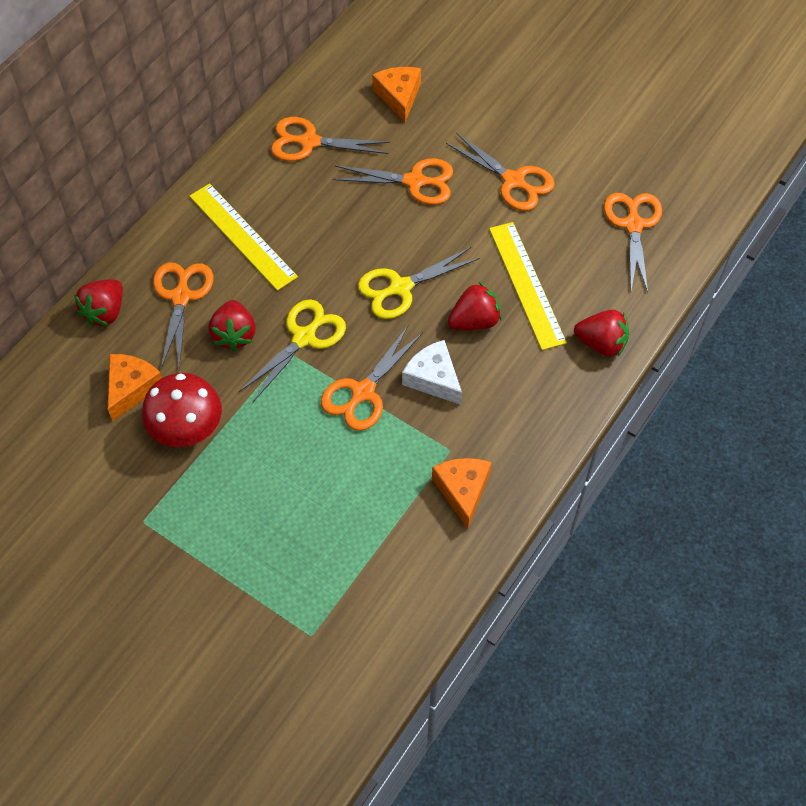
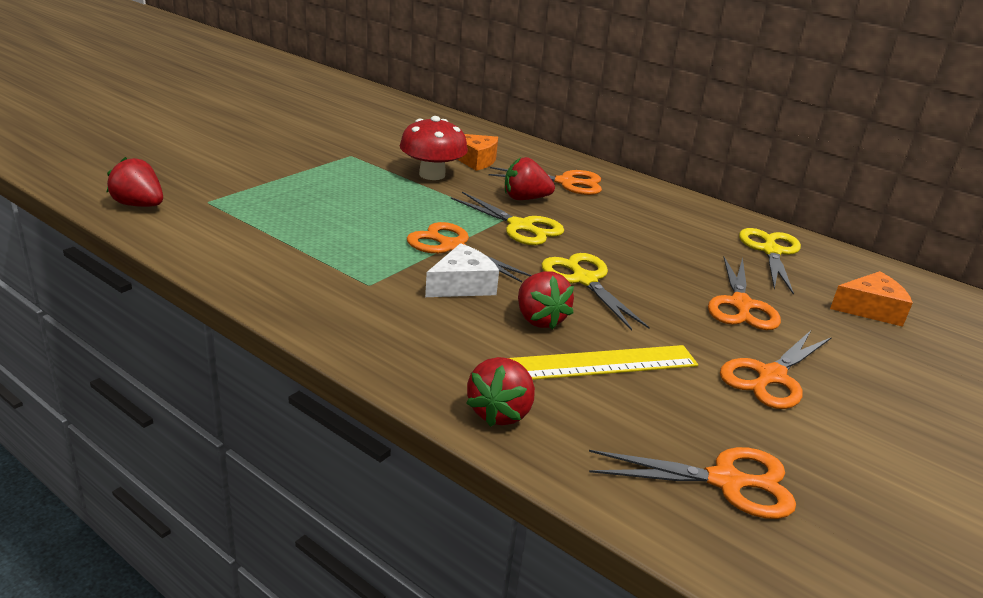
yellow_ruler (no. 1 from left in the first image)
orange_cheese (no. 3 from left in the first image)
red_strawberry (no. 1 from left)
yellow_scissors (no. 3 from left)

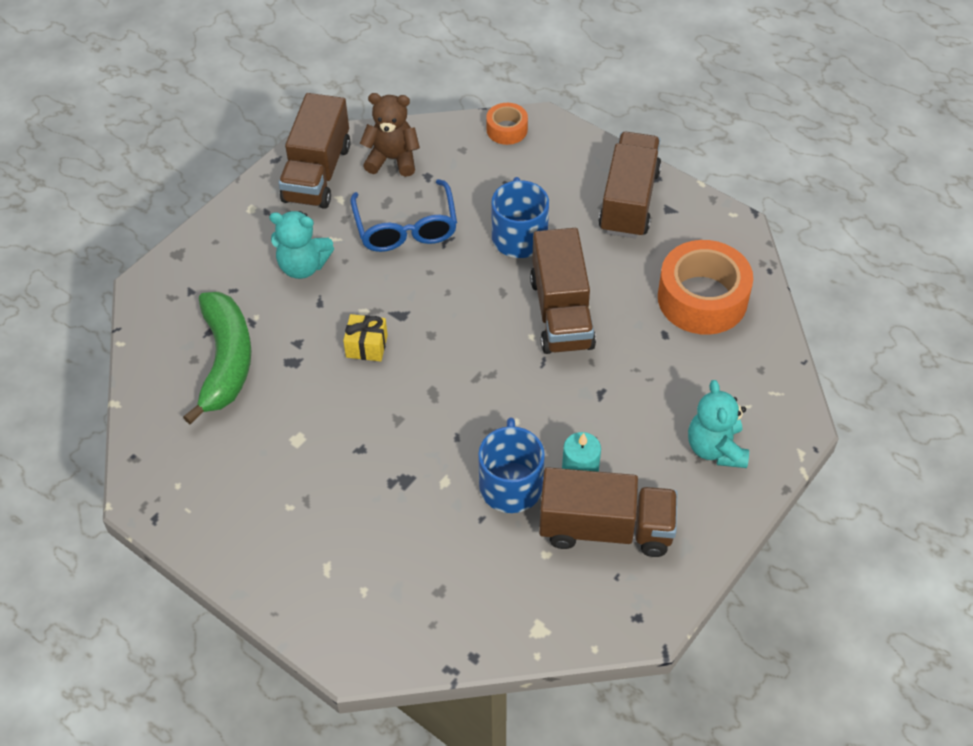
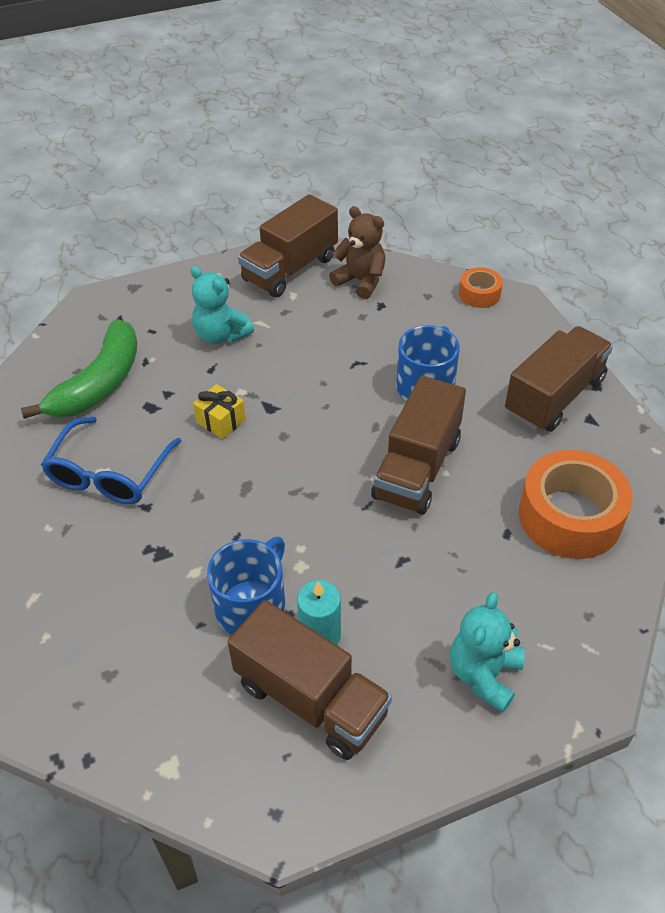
blue_glasses

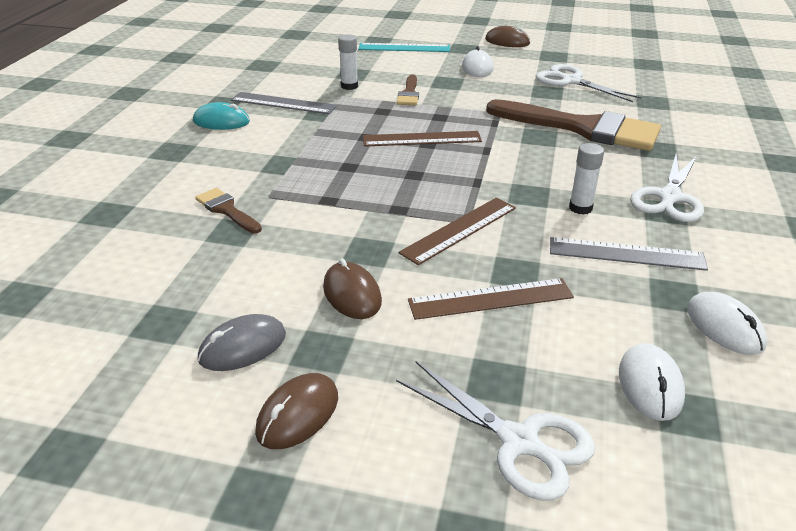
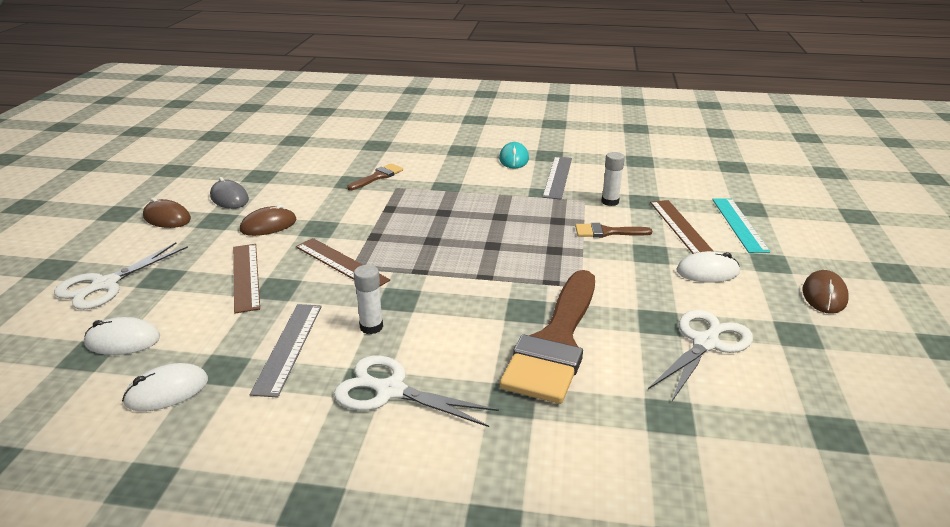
brown_ruler (no. 3 from left)

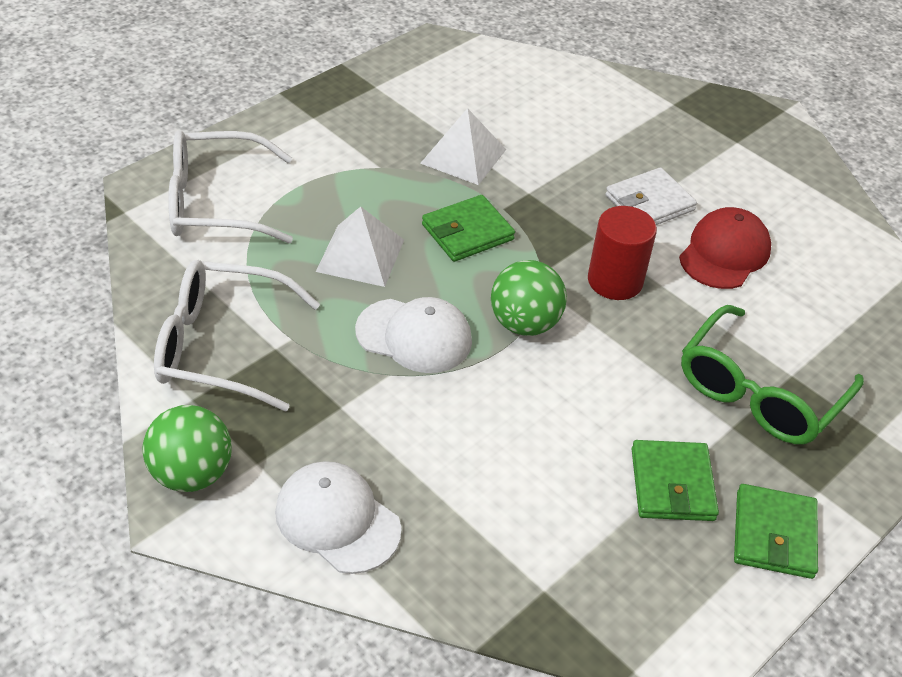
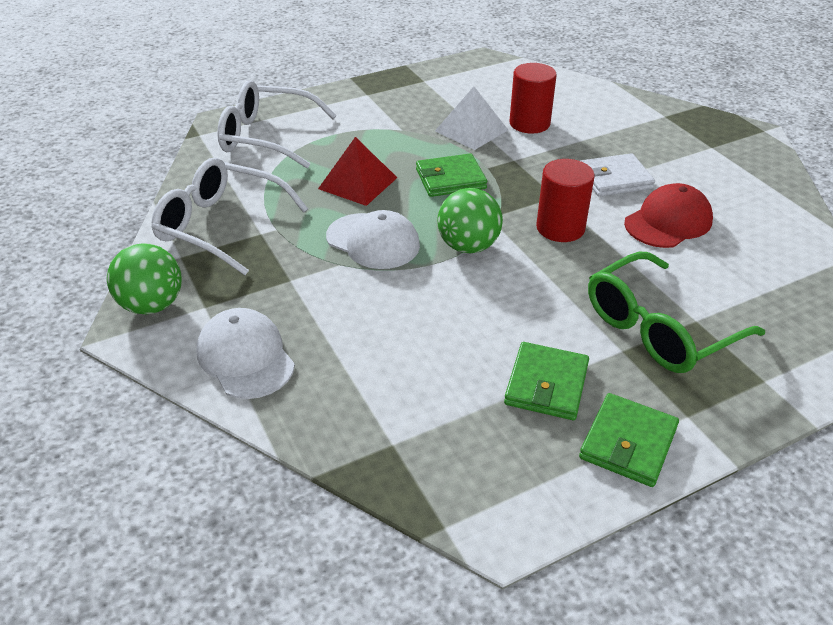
red_cylinder (no. 1 from left)
red_pyramid

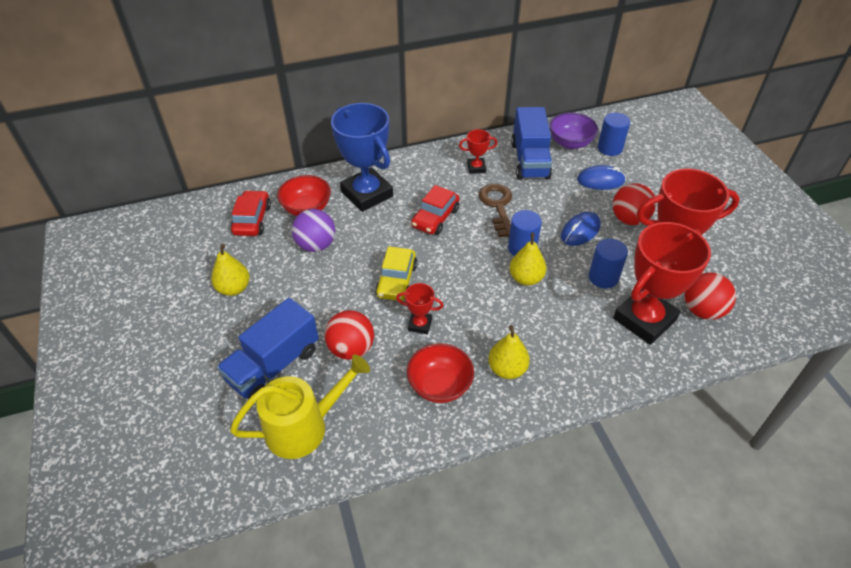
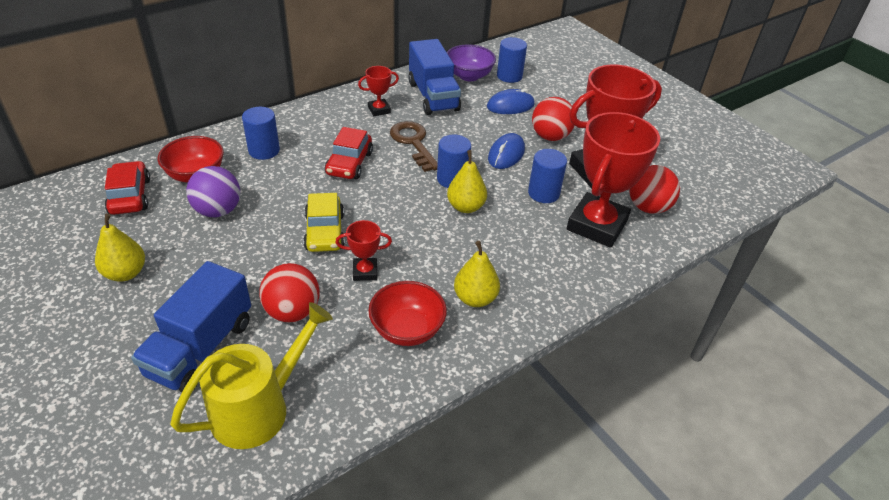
blue_cylinder (no. 1 from left)

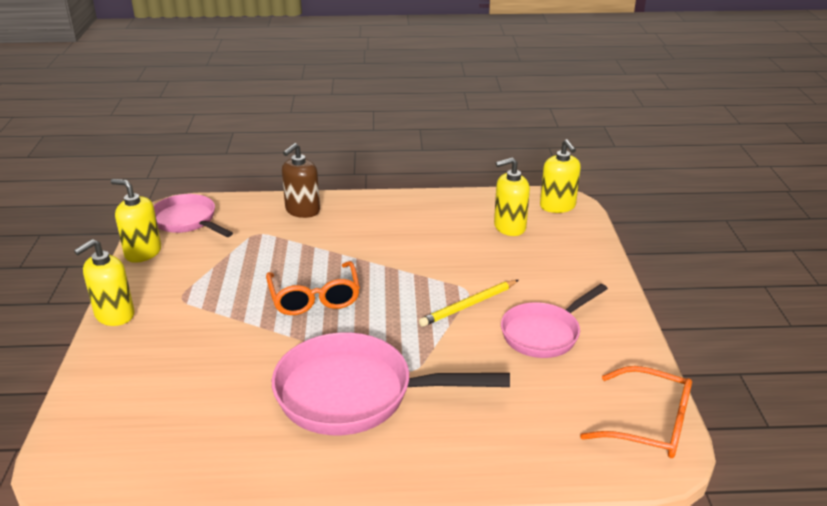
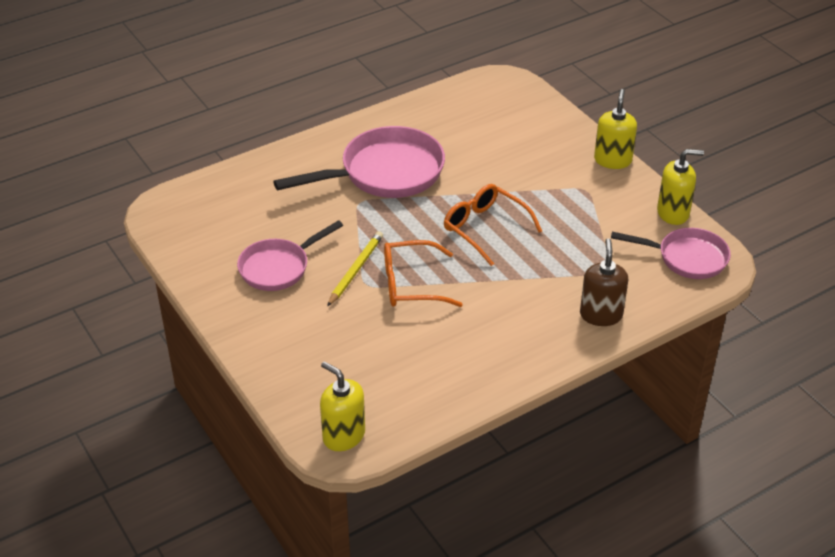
yellow_soap_dispenser (no. 3 from left in the first image)
orange_glasses (no. 1 from left)
pink_pan (no. 1 from left)

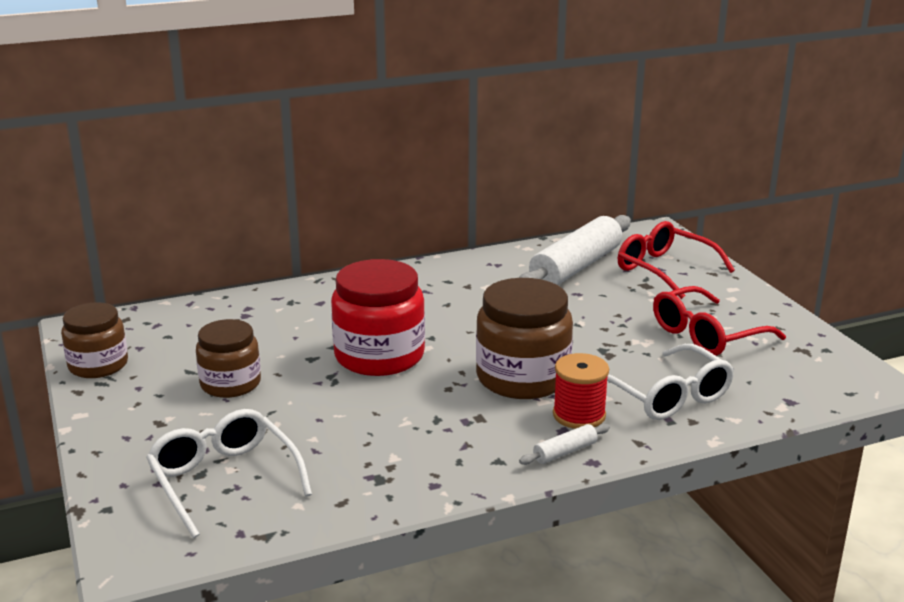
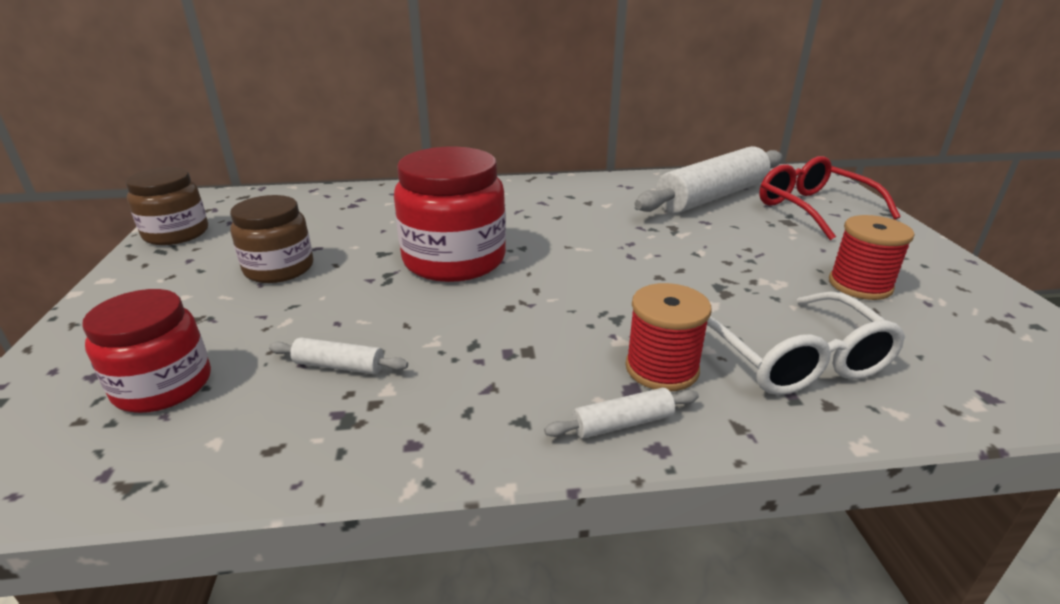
brown_jar (no. 3 from left in the first image)
white_rolling_pin (no. 1 from left)
red_jar (no. 1 from left)
red_spool (no. 2 from left)

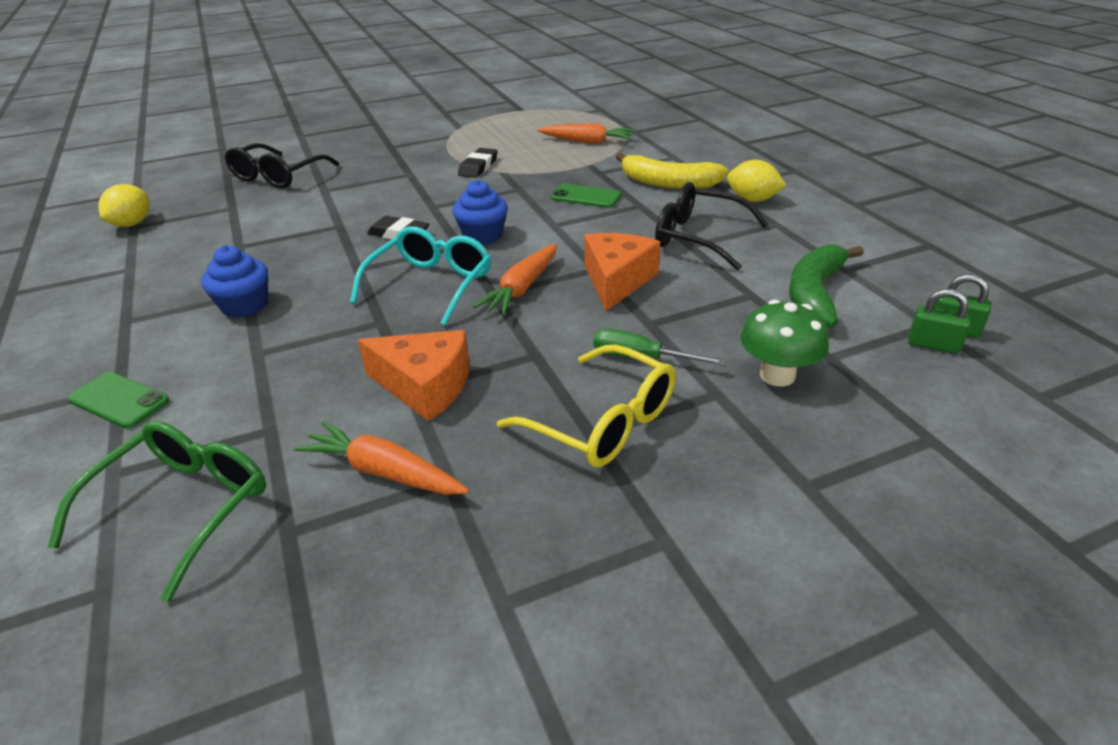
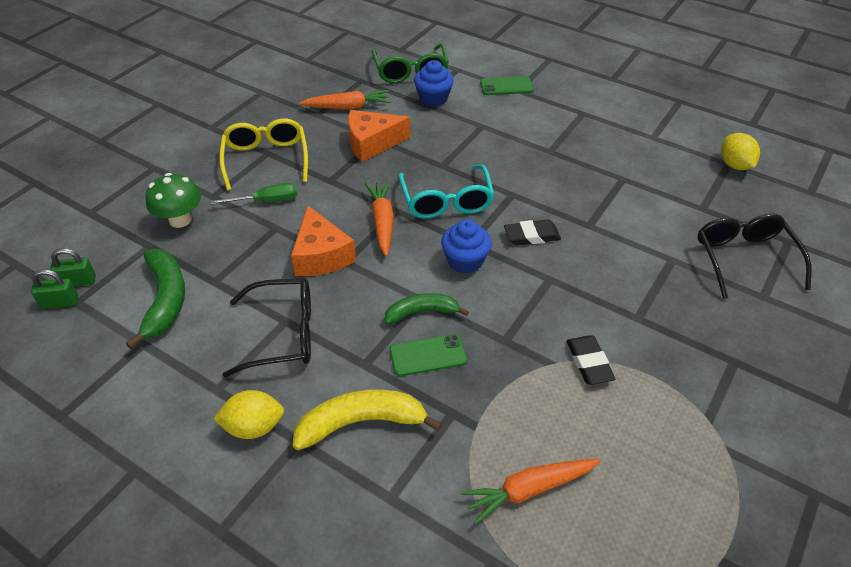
green_banana (no. 2 from left)
blue_cupcake (no. 1 from left)
yellow_glasses

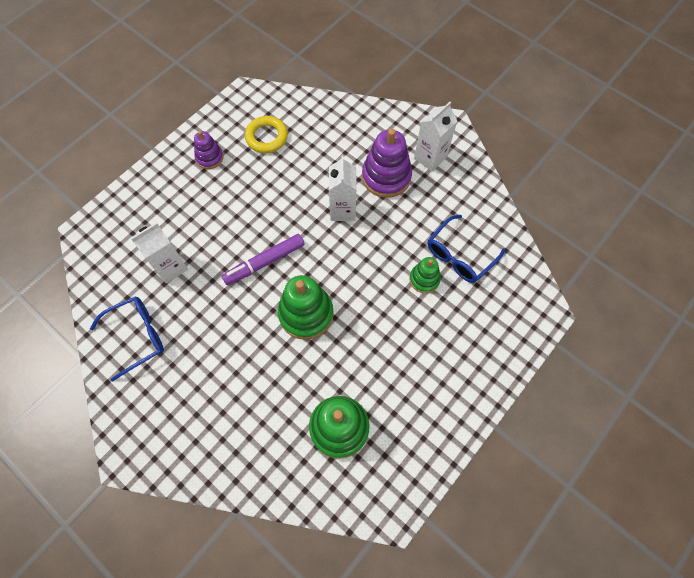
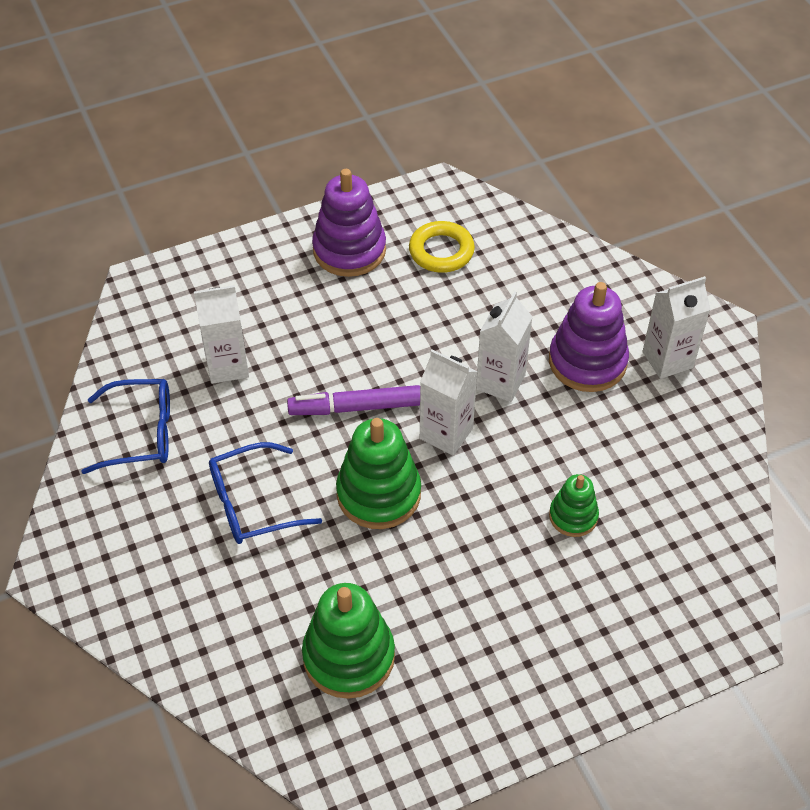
white_carton (no. 2 from left)
blue_glasses (no. 2 from left)
purple_stacking_toy (no. 1 from left)

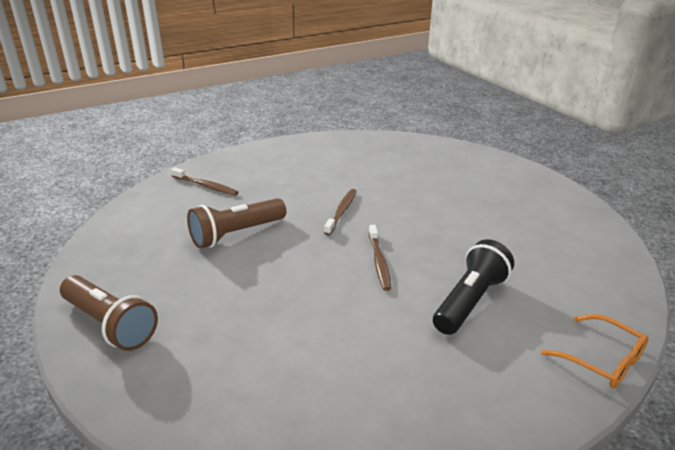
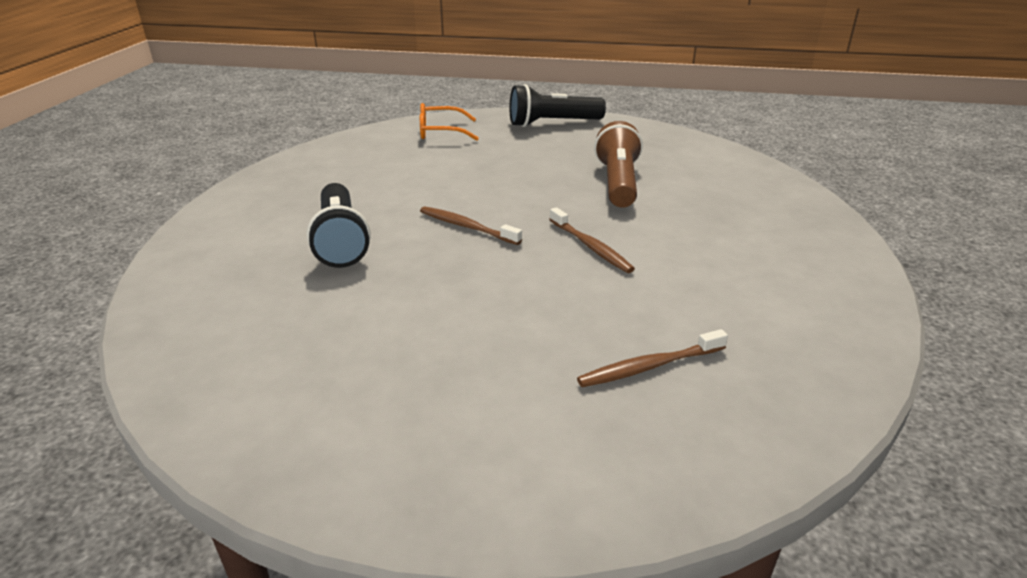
brown_toothbrush (no. 3 from left)
orange_glasses
black_flashlight (no. 2 from left)

